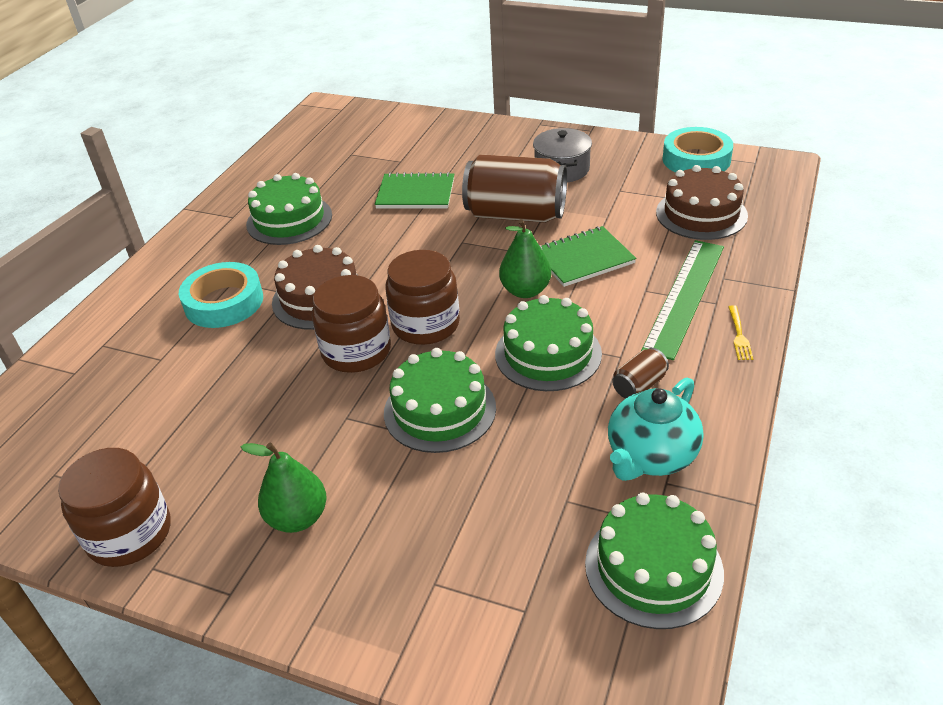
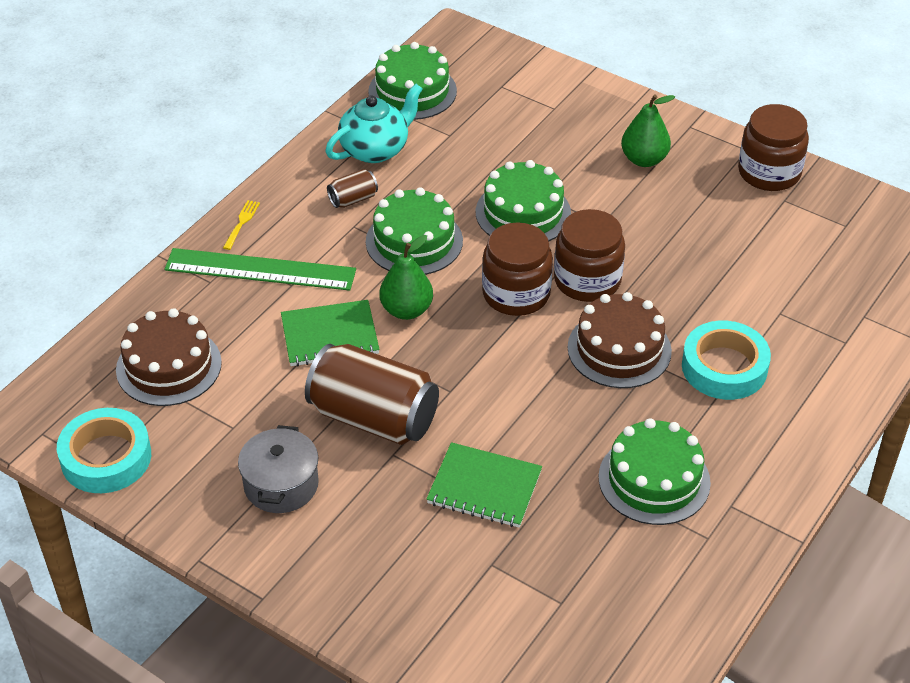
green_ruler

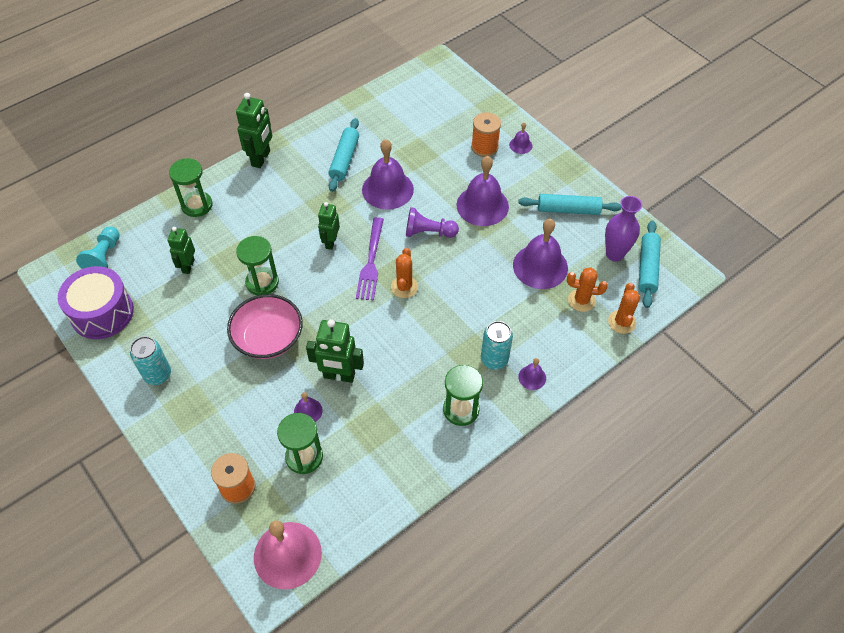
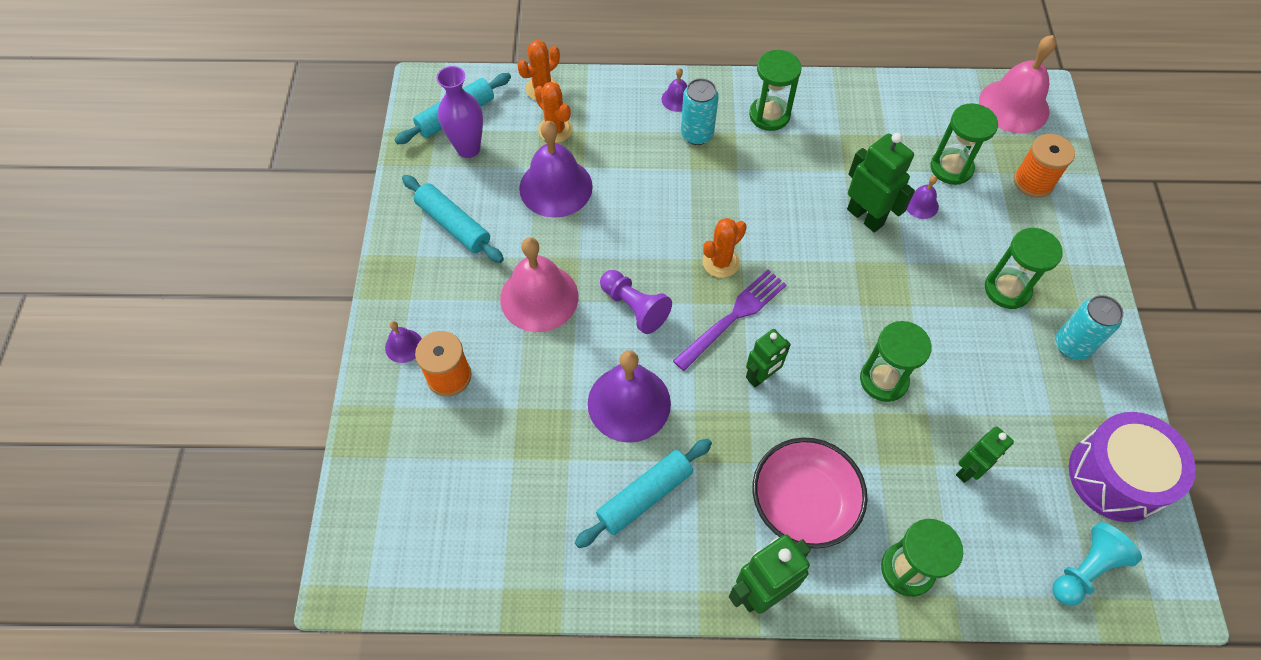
green_hourglass (no. 5 from left)
pink_bowl
pink_bell (no. 1 from left)

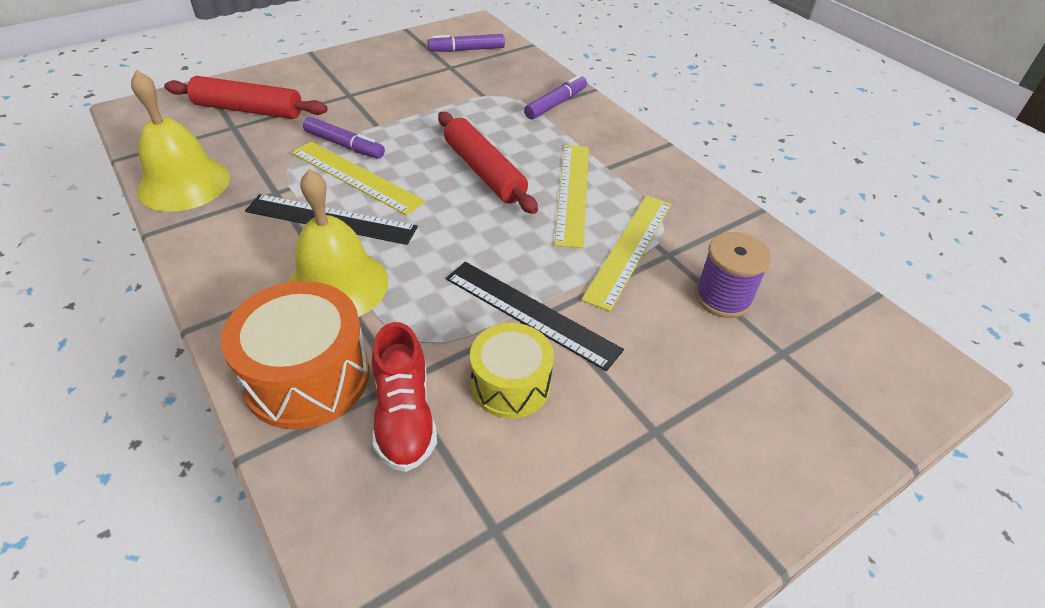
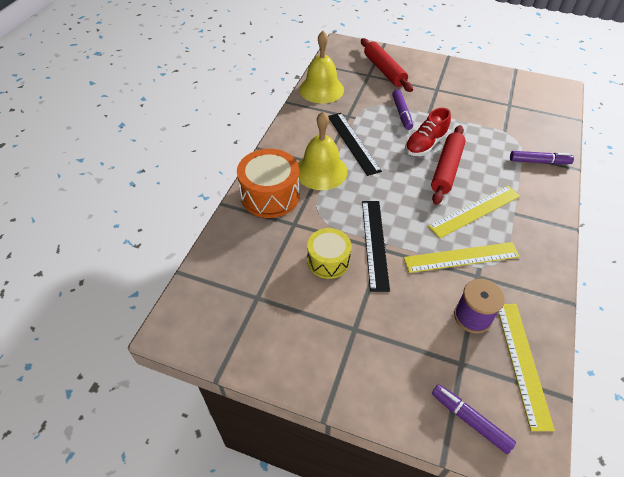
yellow_ruler (no. 3 from left)
red_shoe
purple_marker (no. 2 from left)

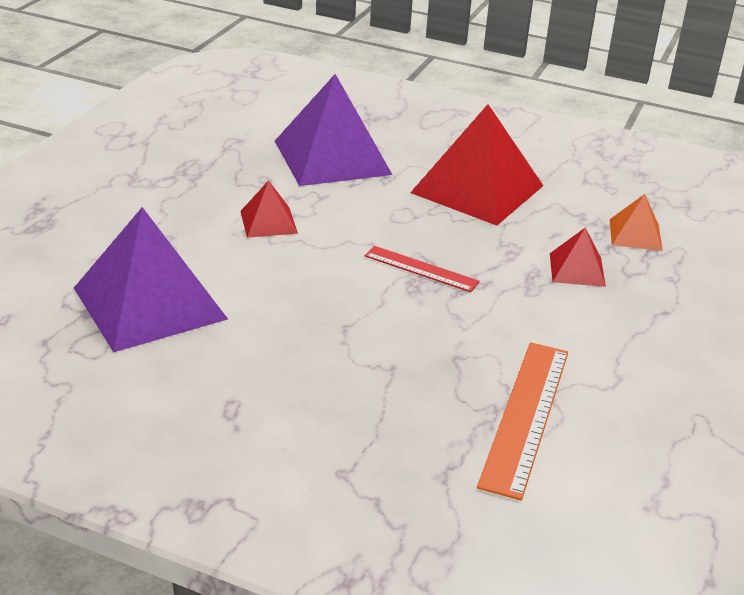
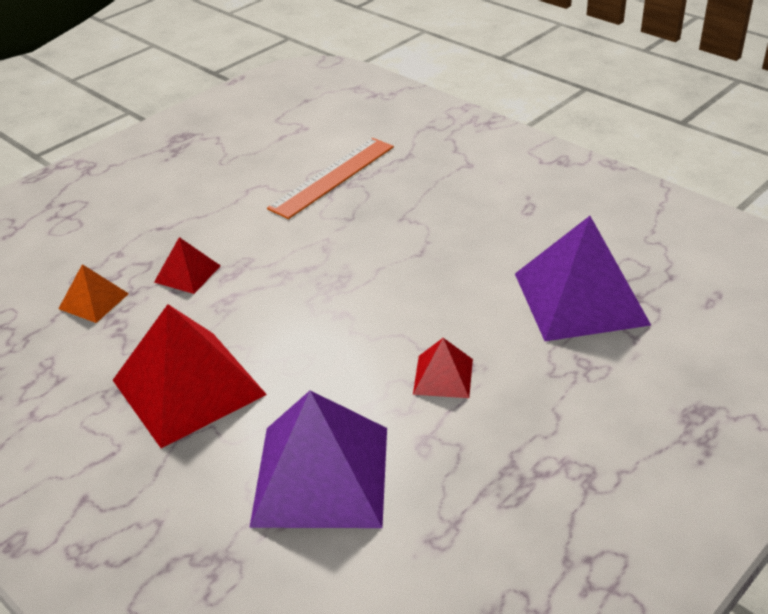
red_ruler

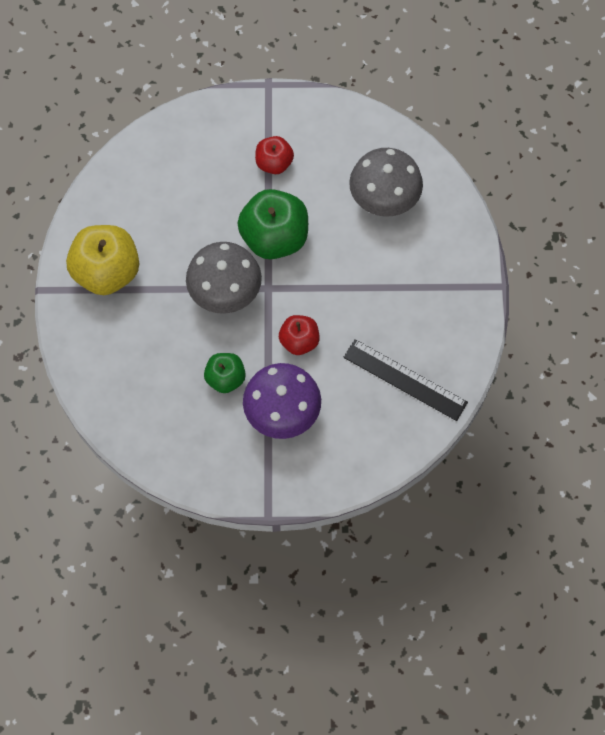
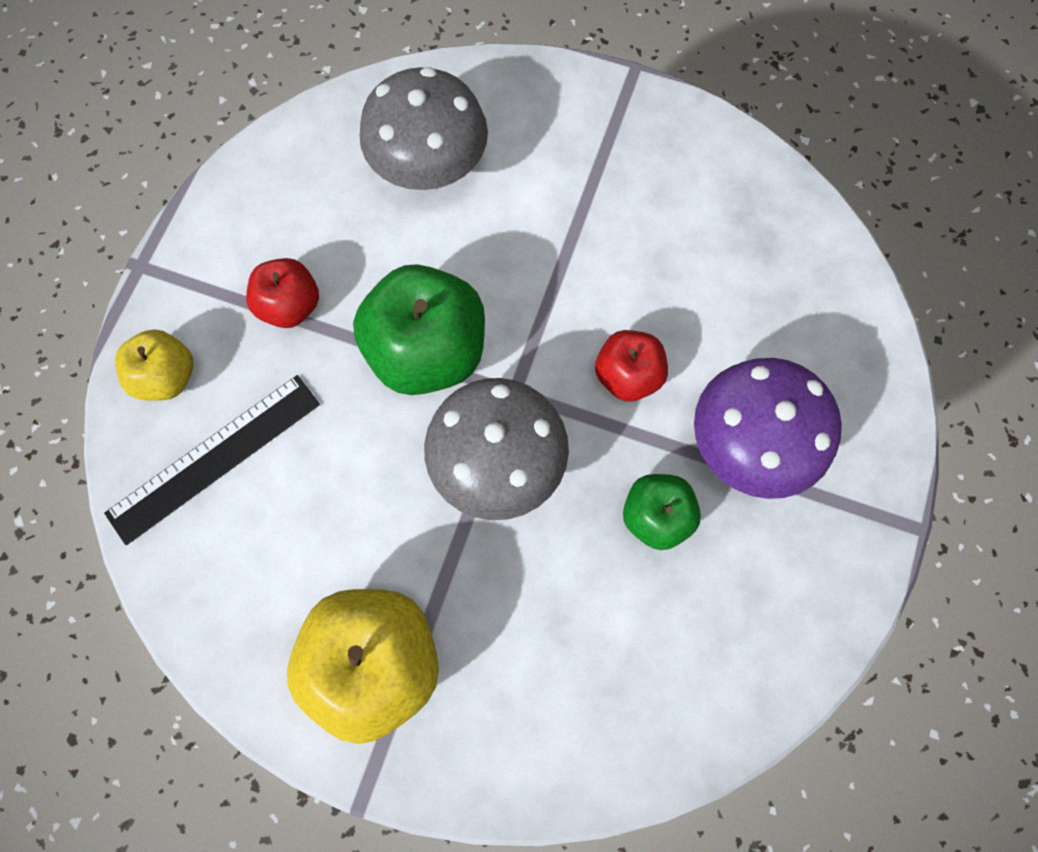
yellow_apple (no. 1 from left)
black_ruler

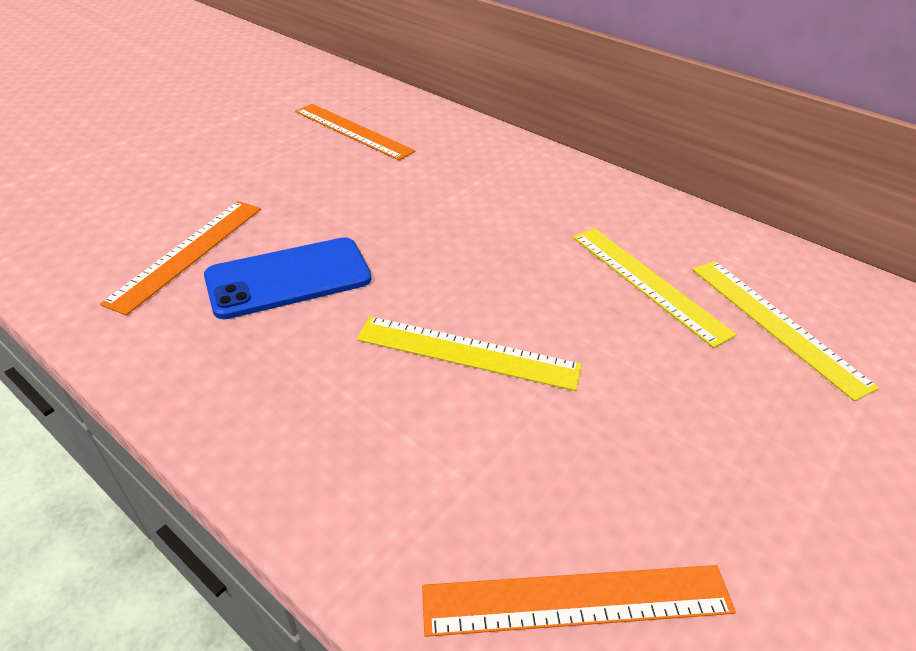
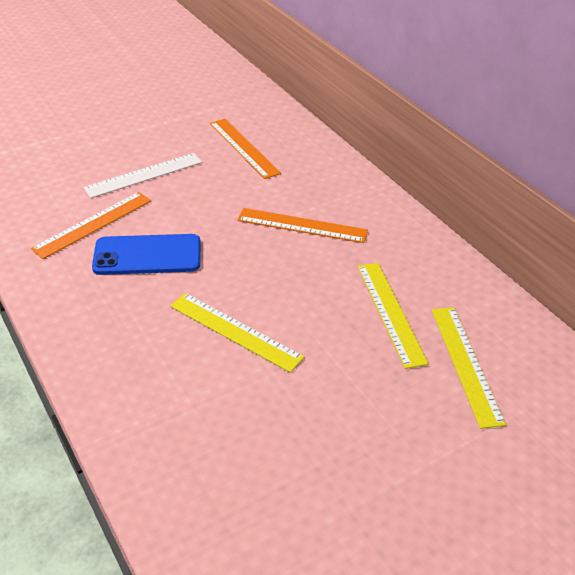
white_ruler
orange_ruler (no. 3 from left)

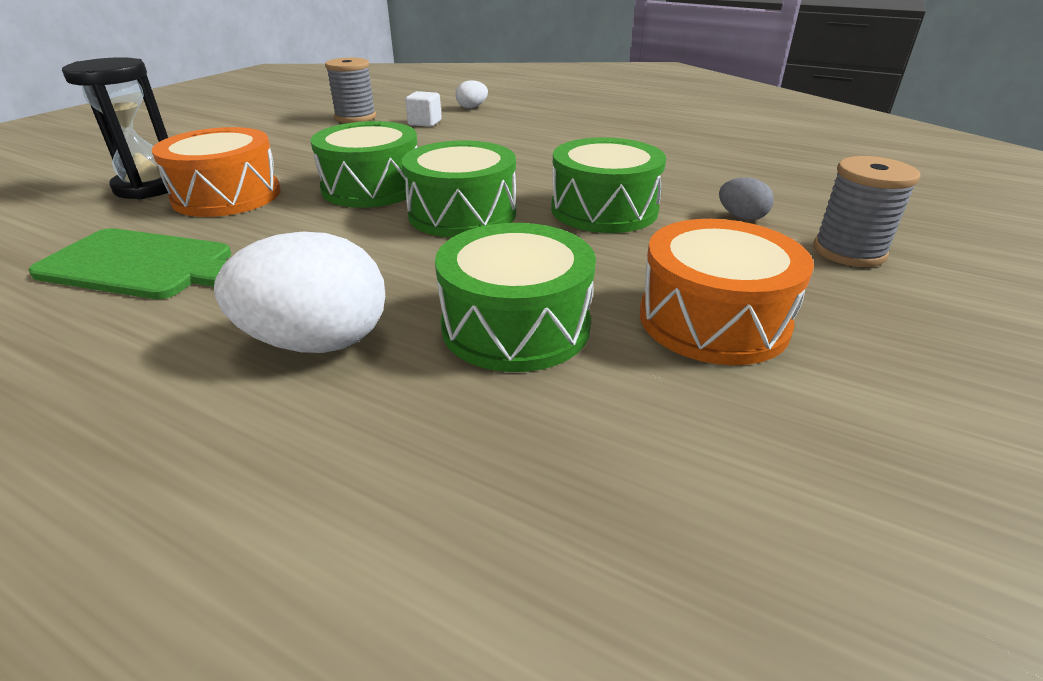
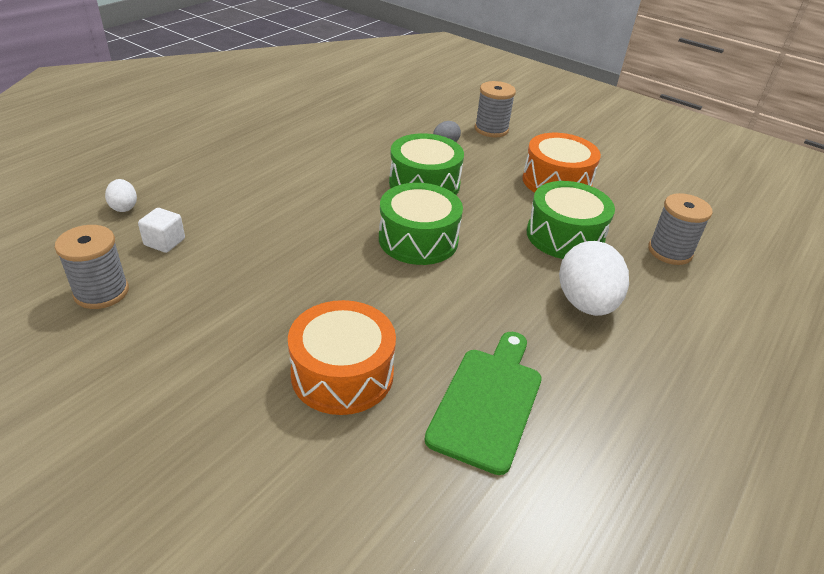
black_hourglass
green_drum (no. 1 from left in the first image)
grey_spool (no. 3 from left)

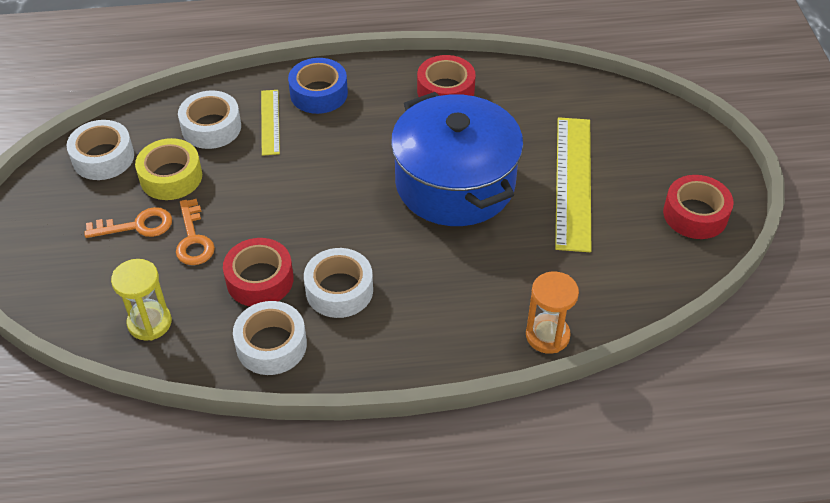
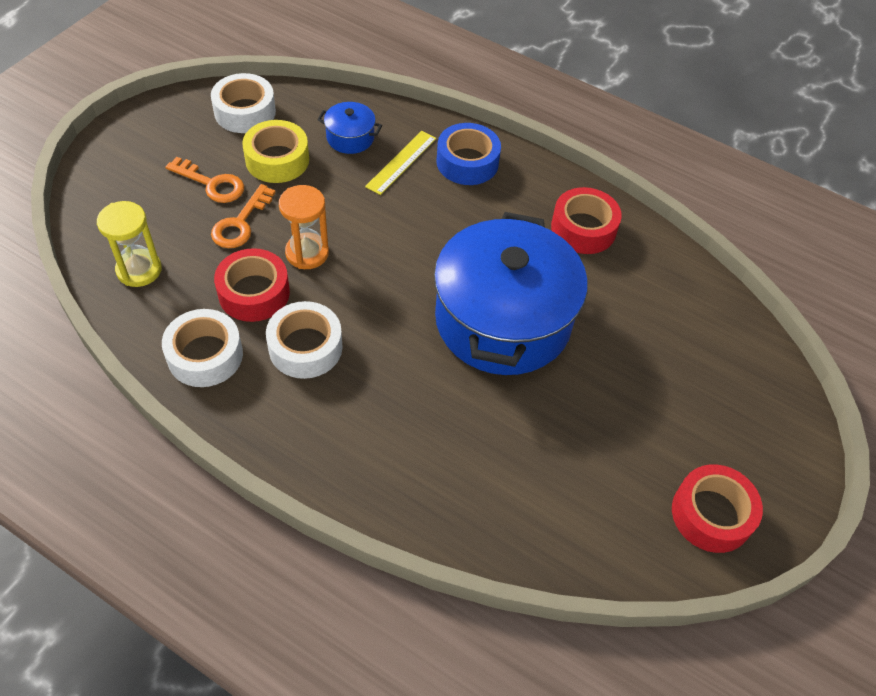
yellow_ruler (no. 2 from left in the first image)
orange_hourglass
blue_pot (no. 1 from left)

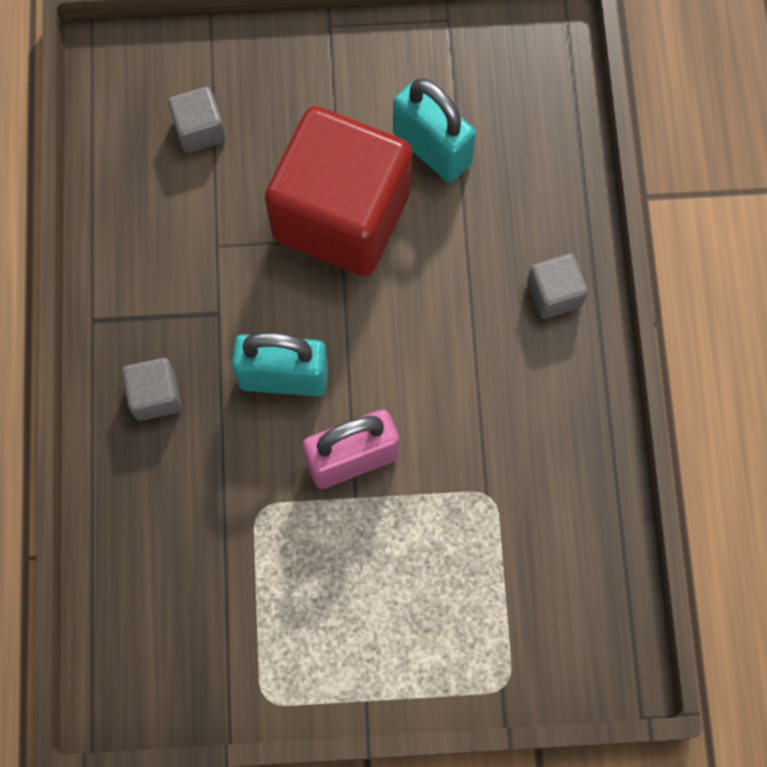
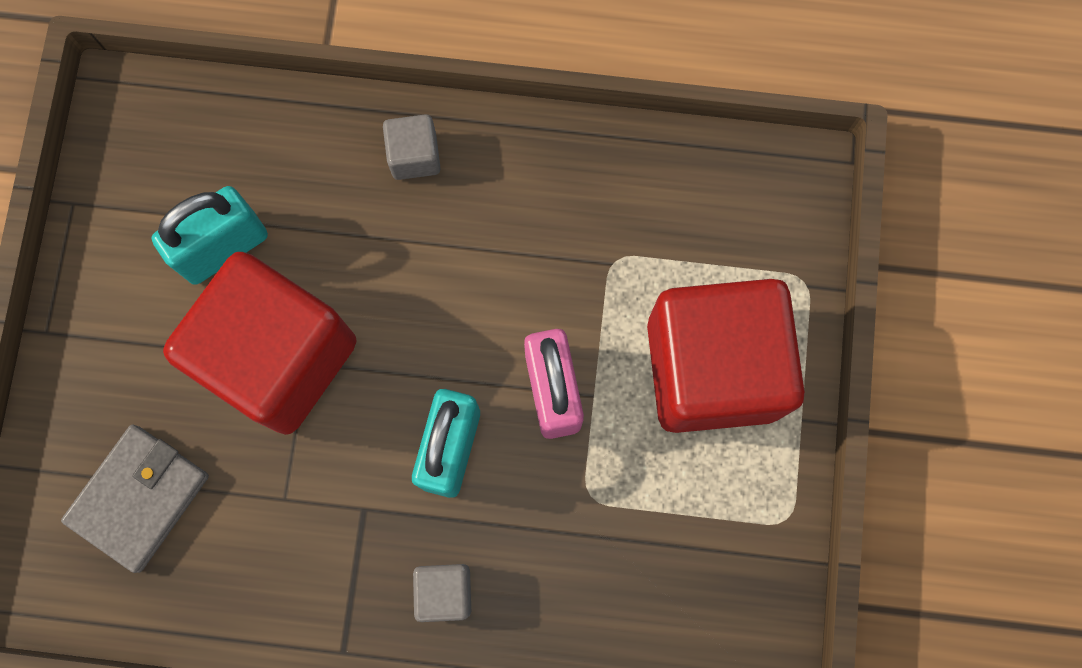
red_cube (no. 2 from left)
grey_wallet

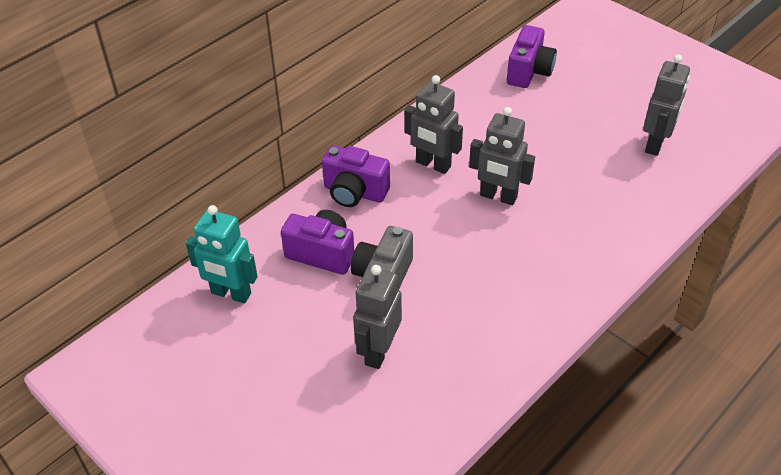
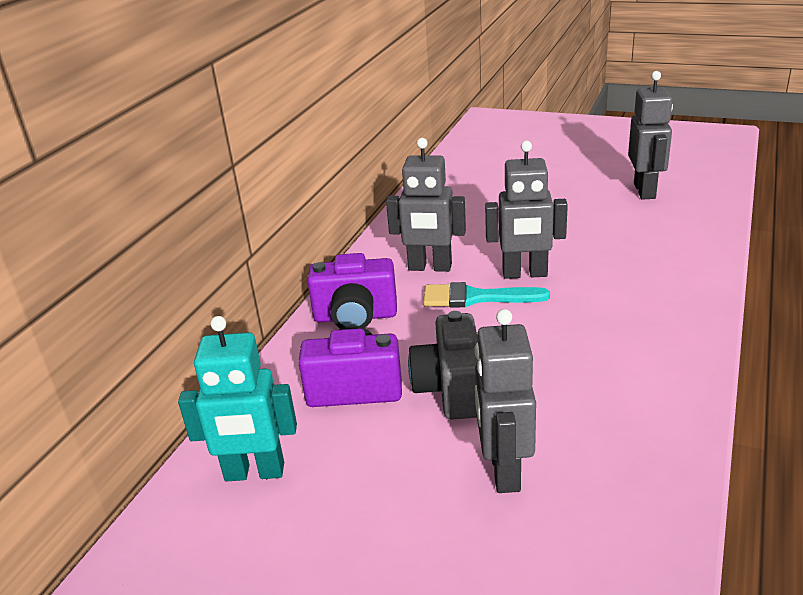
purple_camera (no. 3 from left in the first image)
turquoise_brush

